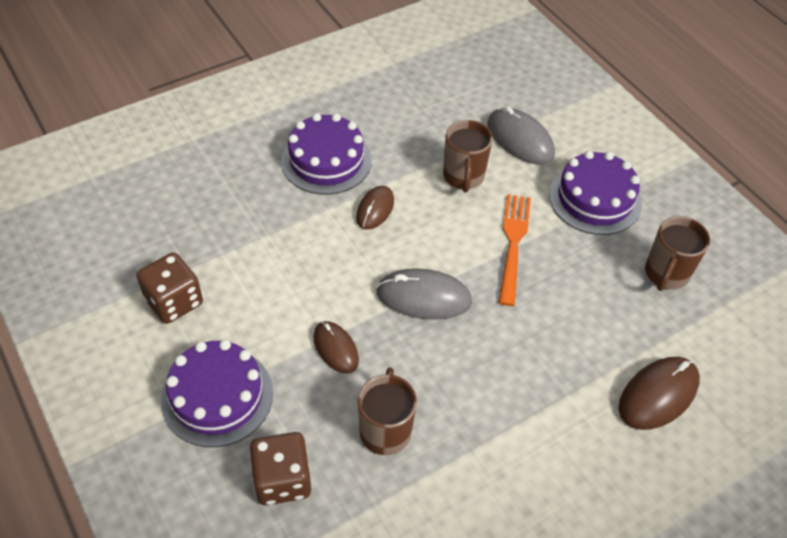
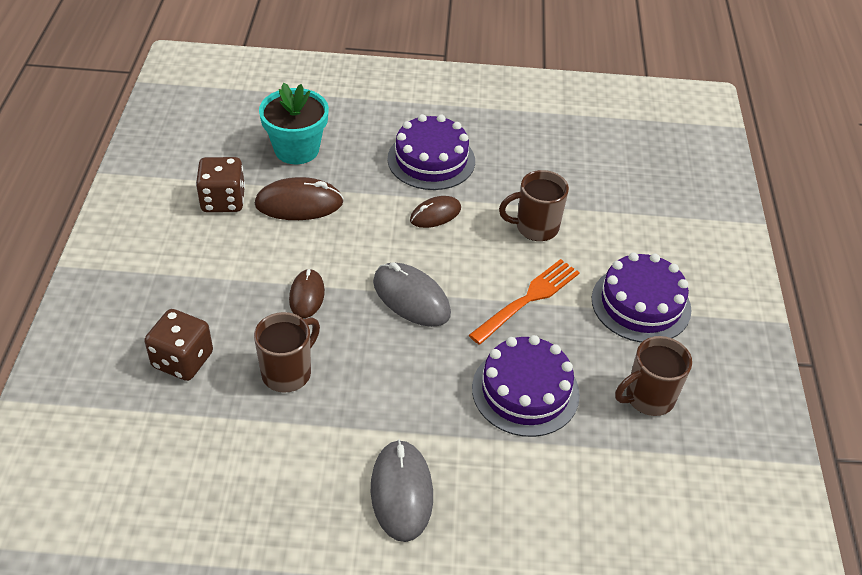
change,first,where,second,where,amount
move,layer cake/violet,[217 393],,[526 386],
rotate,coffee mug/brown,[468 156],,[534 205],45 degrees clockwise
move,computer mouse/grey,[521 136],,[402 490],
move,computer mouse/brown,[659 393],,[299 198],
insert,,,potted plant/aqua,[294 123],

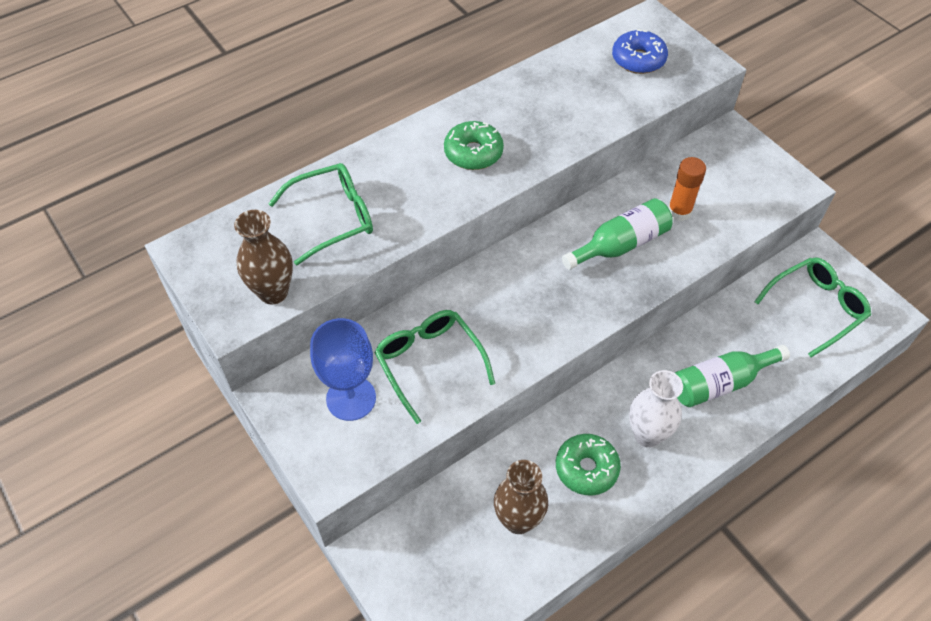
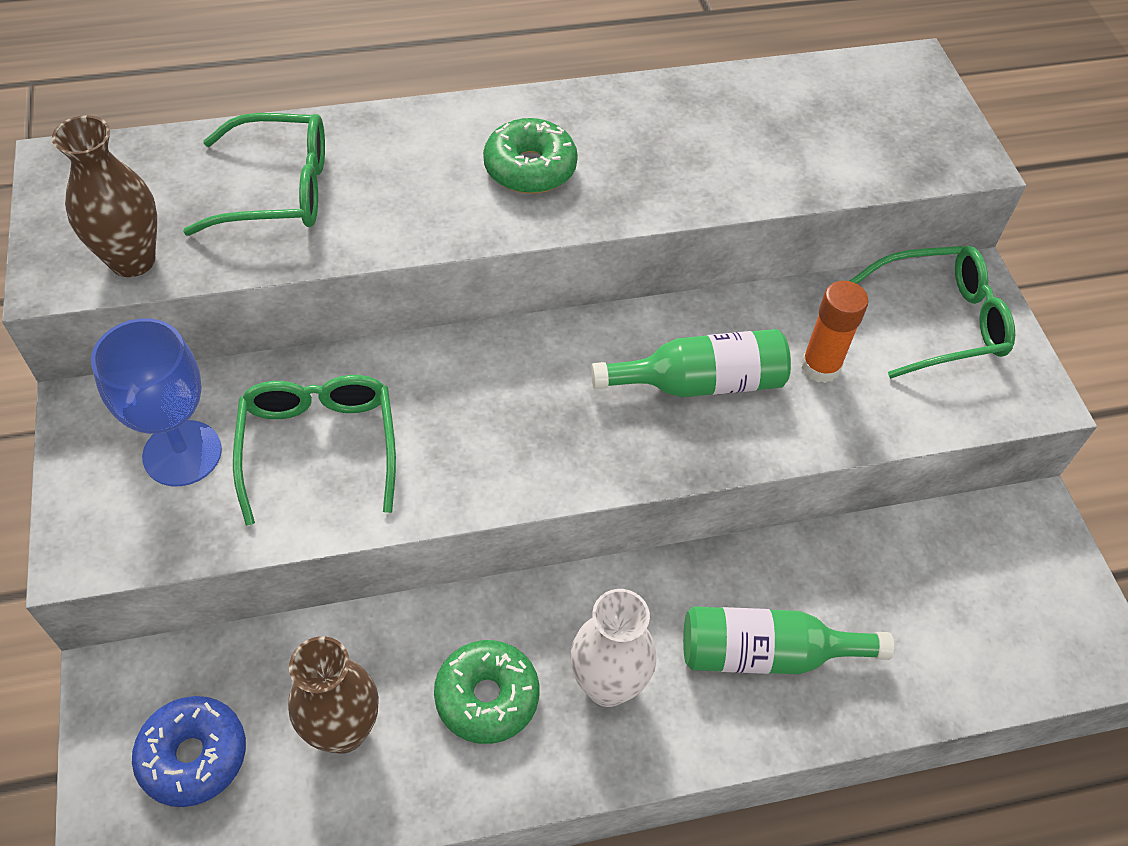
change,first,where,second,where,amount
move,glazed donut/royal blue,[640 51],,[189 751],
move,eyeglasses/emerald,[812 307],,[932 312],

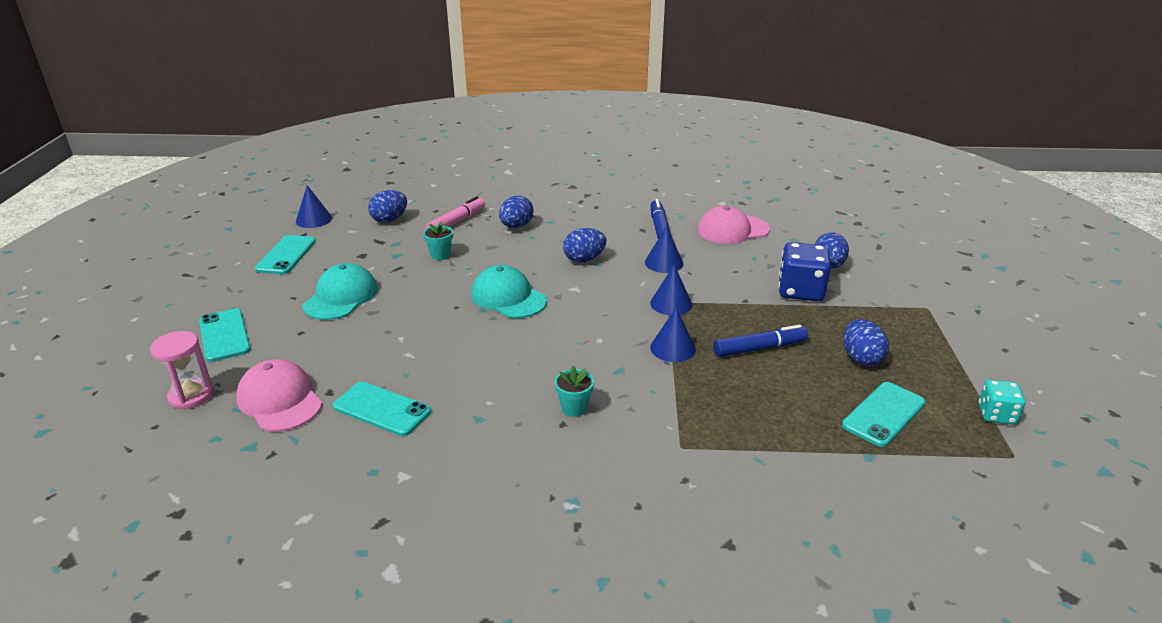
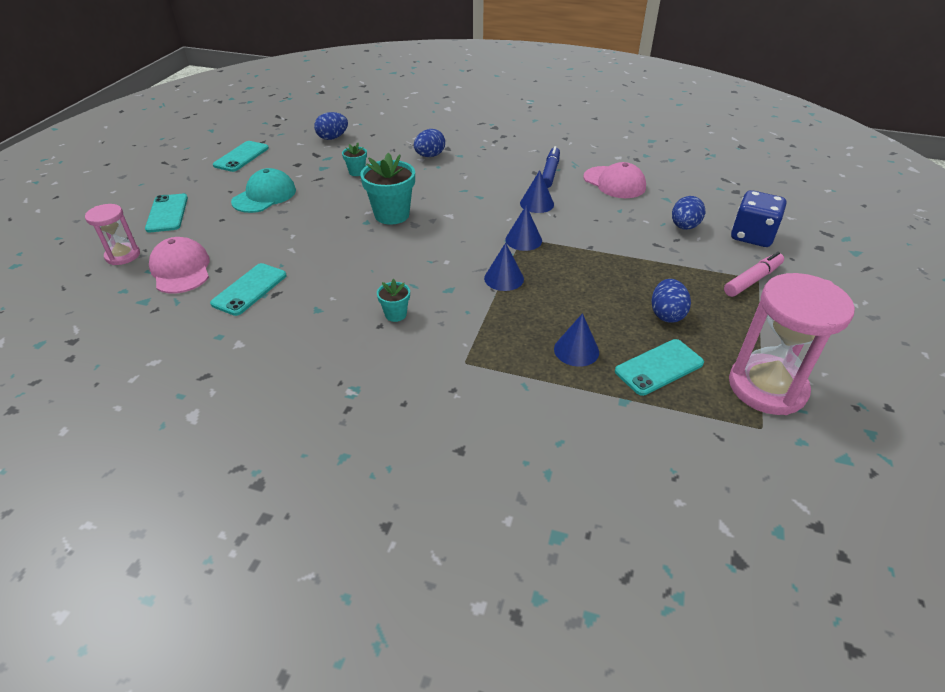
change,first,where,second,where,amount
move,cone shape/royal blue,[314 206],,[576 340],
rotate,smartphone/aqua,[382 409],,[248 289],75 degrees clockwise
move,felt pen/pink,[455 213],,[754 274],
replace,cap/aqua,[509 291],potted plant/aqua,[387 189],
delete,toy egg/royal blue,[585 245],,,
rotate,cap/pink,[734 225],,[615 180],135 degrees counterclockwise
delete,felt pen/royal blue,[761 341],,,
move,dice/royal blue,[805 271],,[758 218],
replace,dice/aqua,[1002 402],sandglass/pink,[792 344],

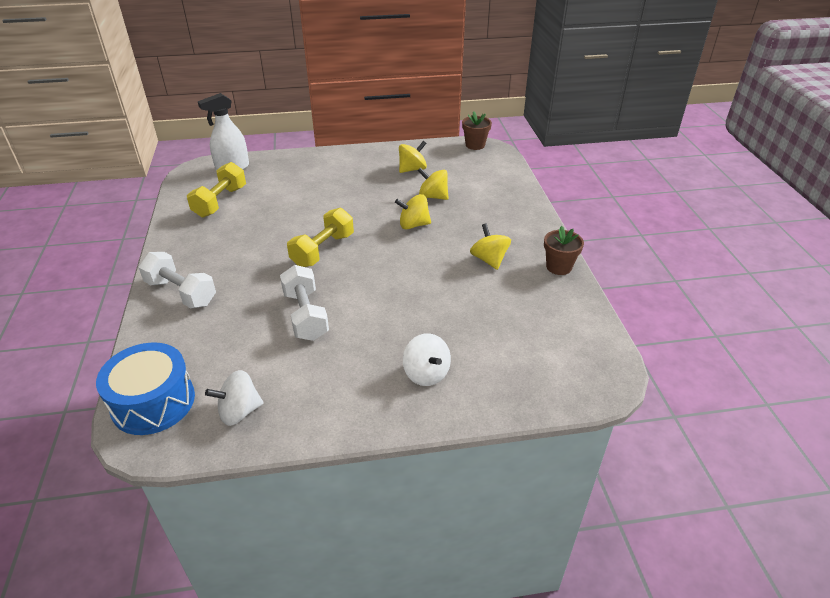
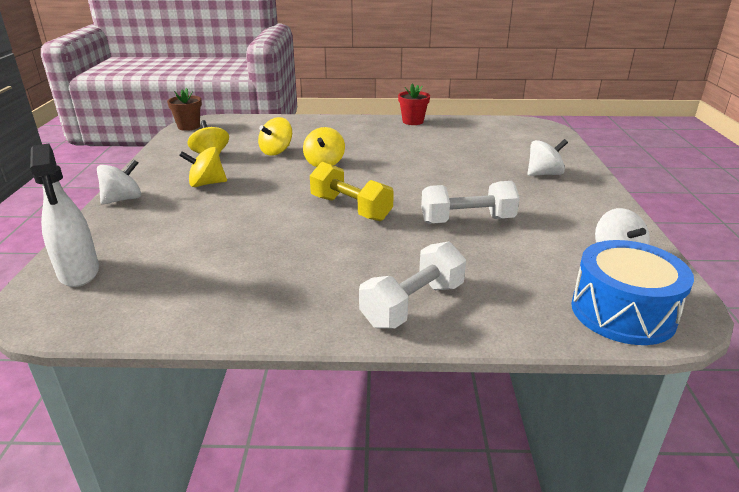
change,first,where,second,where,amount
delete,hand weight/bright yellow,[216 190],,,
move,spinning top/bright yellow,[490 246],,[203 167],
recolor,potted plant/brown,[564 250],potted plant/red,[414 104],
insert,,,spinning top/white,[119 181],

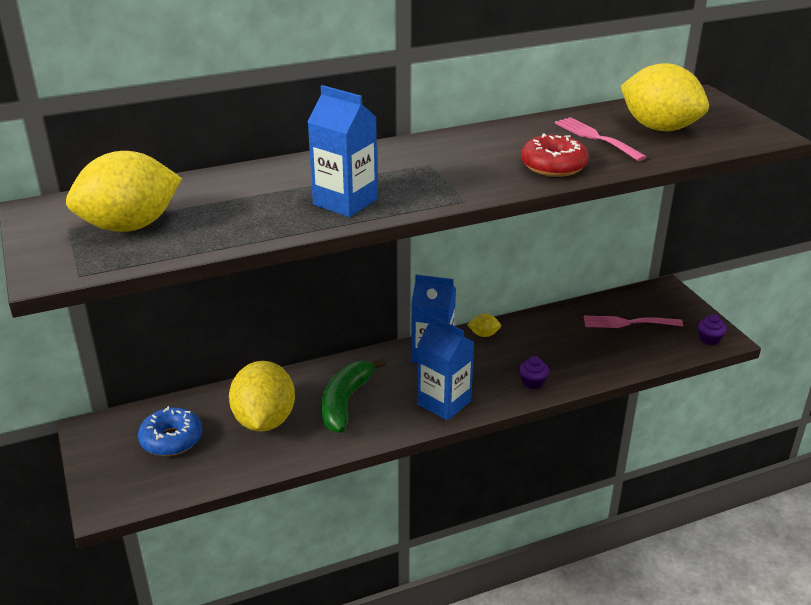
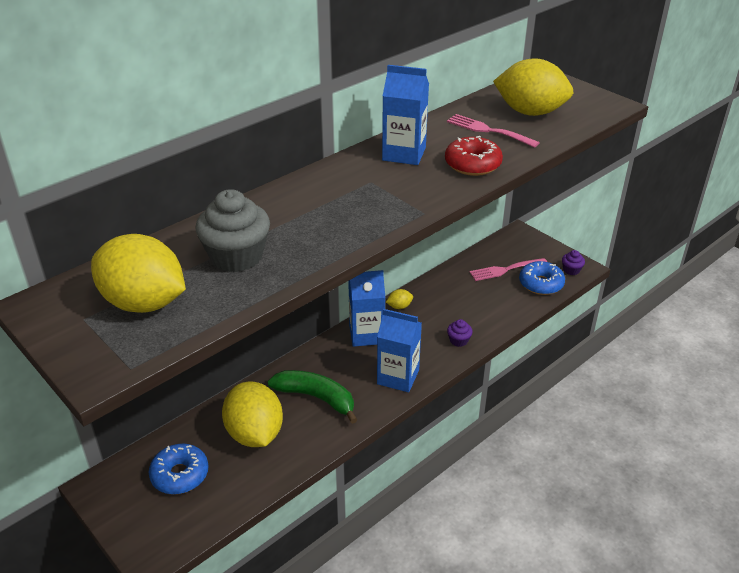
change,first,where,second,where,amount
rotate,lemon/bright yellow,[124 191],,[138 273],75 degrees clockwise
move,juice carton/royal blue,[343 151],,[405 115],
rotate,toy banana/emerald,[354 395],,[312 397],120 degrees clockwise
insert,,,fairy cake/grey,[232 230],
insert,,,glazed donut/royal blue,[542 278],

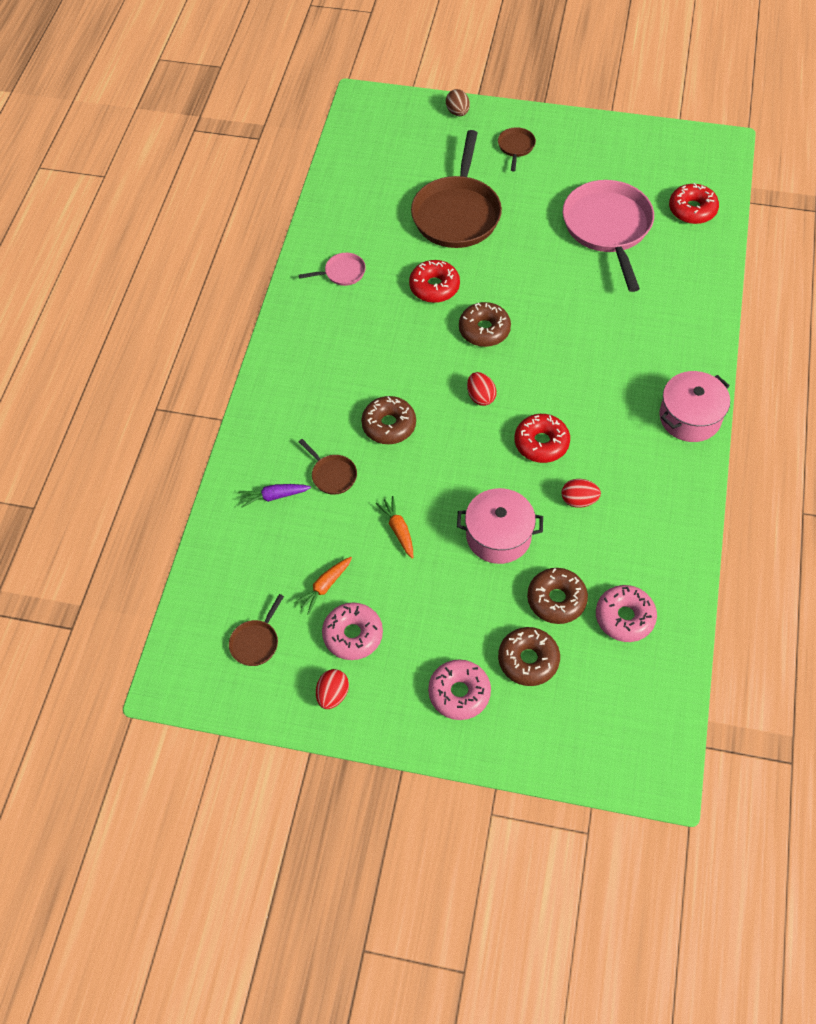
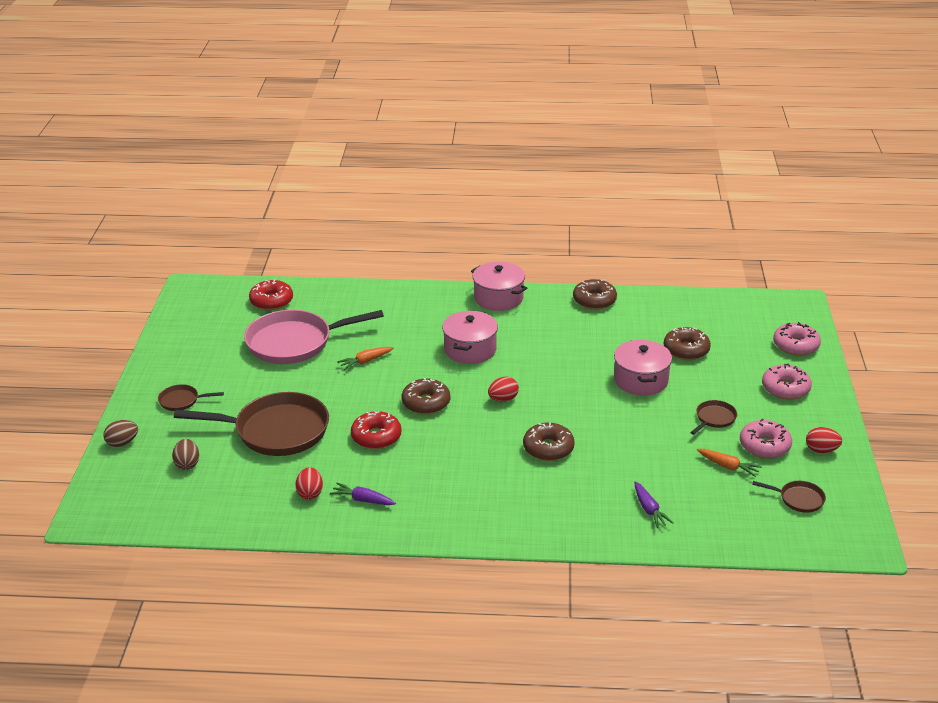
change,first,where,second,where,amount
replace,pan/pink,[332 269],root vegetable/violet,[363 494],
move,pan/brown,[328 467],,[713 417],
move,root vegetable/bright orange,[394 527],,[365 358],
move,glazed donut/brown,[529 656],,[595 294],
delete,glazed donut/red,[542 438],,,
move,toy egg/red,[581 493],,[309 483],
move,glazed donut/pink,[626 613],,[797 339],
insert,,,toy egg/brown,[185 454],
insert,,,stockpot/pink,[470 337],

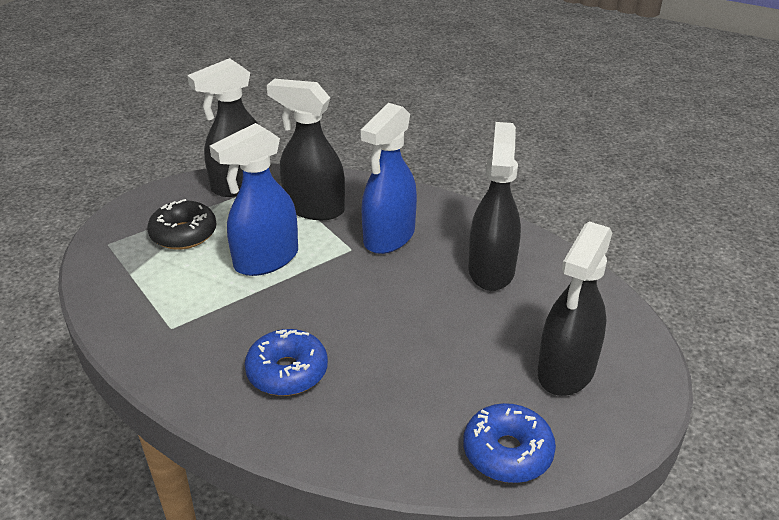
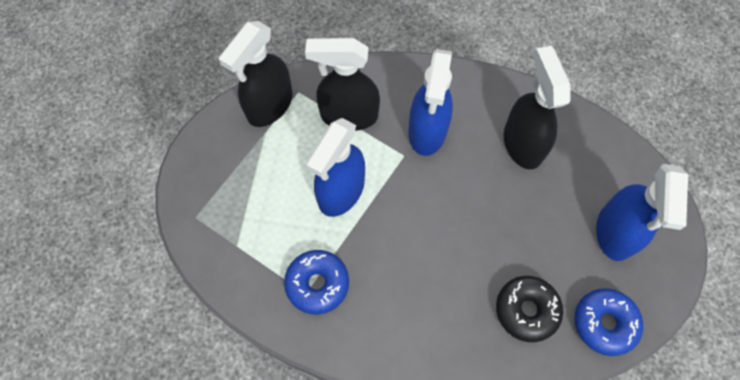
change,first,where,second,where,amount
move,glazed donut/jet-black,[182 224],,[529 309],
move,glazed donut/royal blue,[286 362],,[316 282],
recolor,spray cleaner/jet-black,[575 308],spray cleaner/royal blue,[642 212],

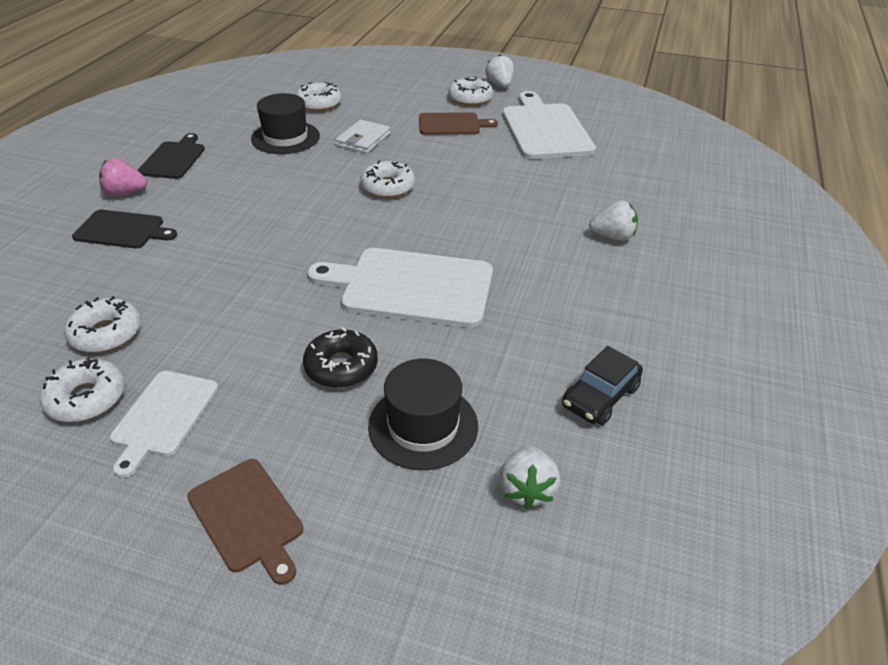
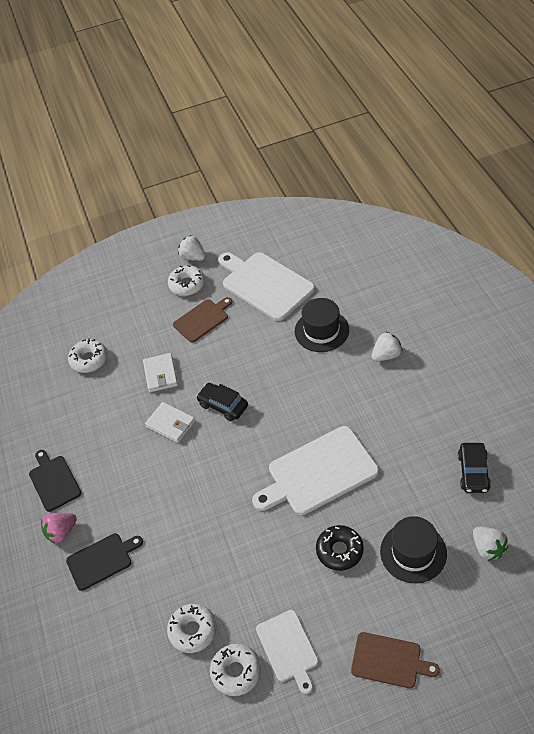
change,first,where,second,where,amount
move,tall hat/jet-black,[285 123],,[322 325],
replace,glazed donut/white,[387 179],car/jet-black,[222 402],
insert,,,card wallet/white,[170 422],

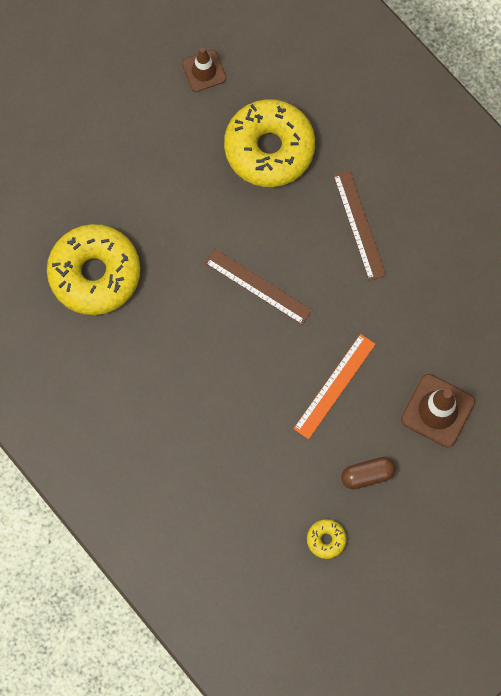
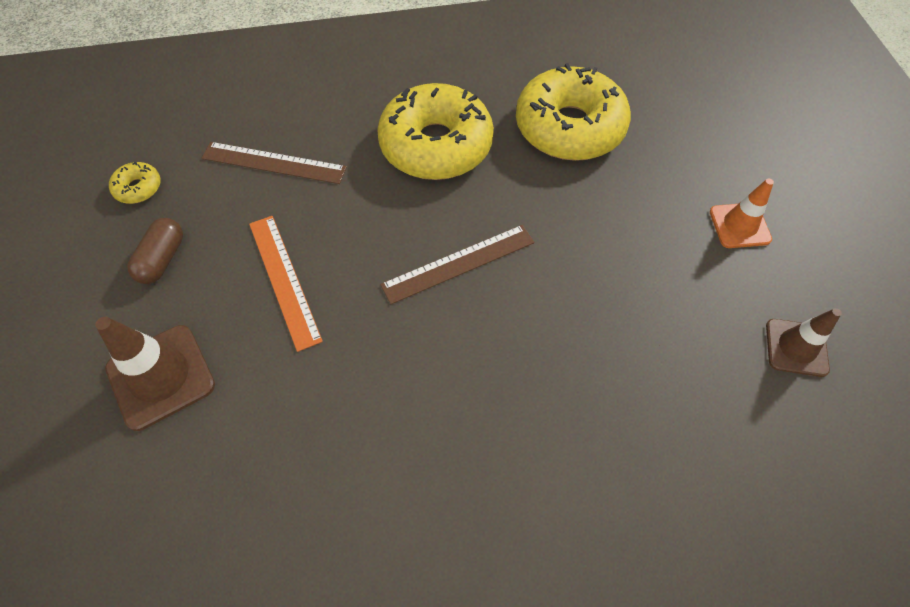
change,first,where,second,where,amount
move,glazed donut/bright yellow,[269 143],,[435 131],
move,measuring stick/brown,[359 225],,[274 163],
insert,,,road cone/bright orange,[742 213],

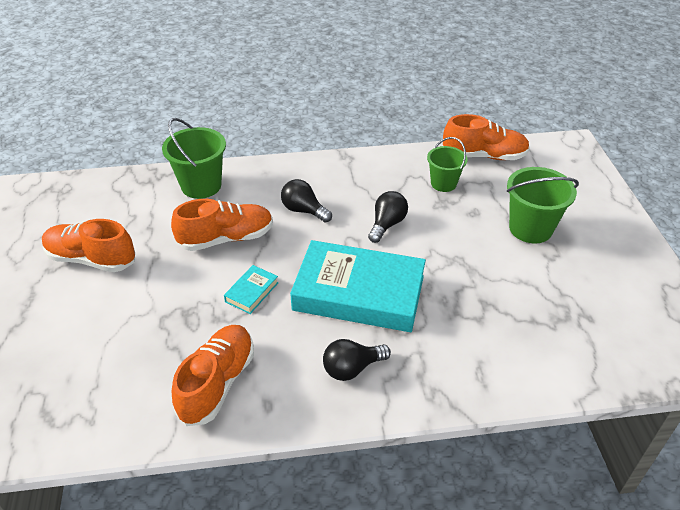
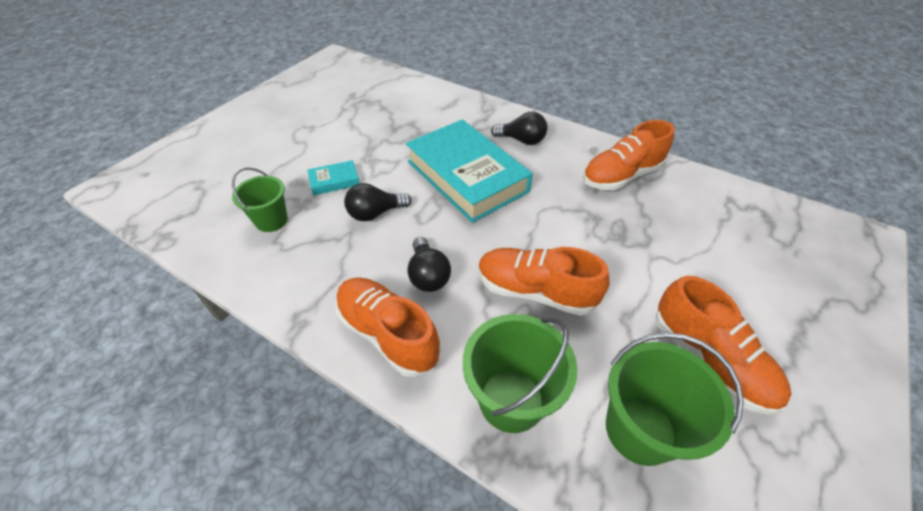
change,first,where,second,where,amount
move,hardback/aqua,[251 289],,[333 177],
move,lace-up shoe/bright orange,[486 137],,[388 327],
move,pail/emerald,[543 205],,[675 399],

